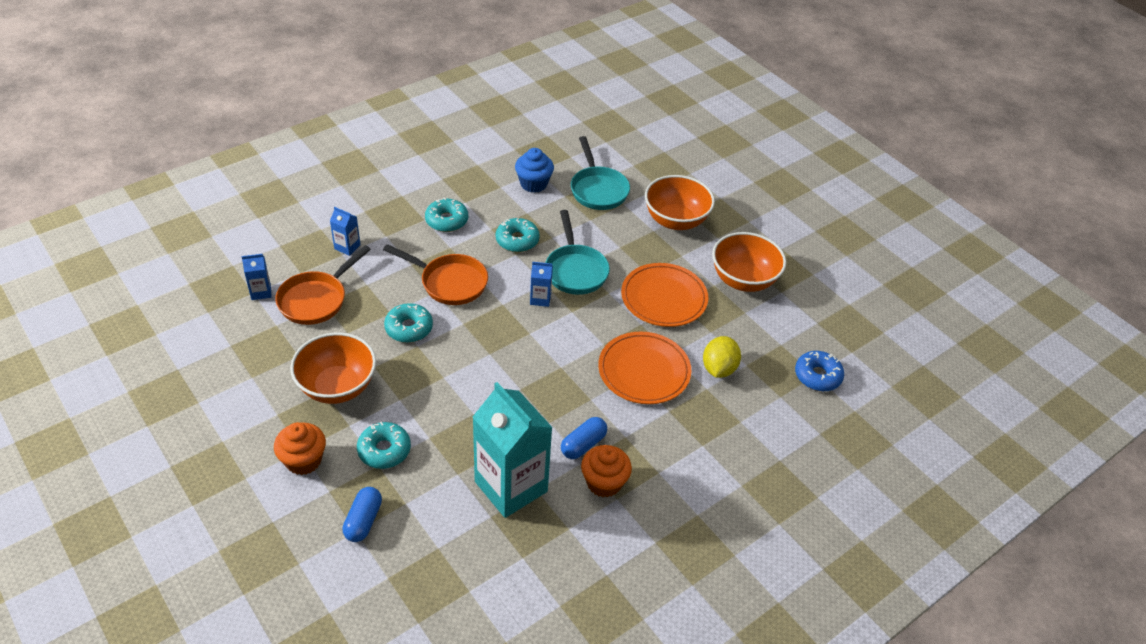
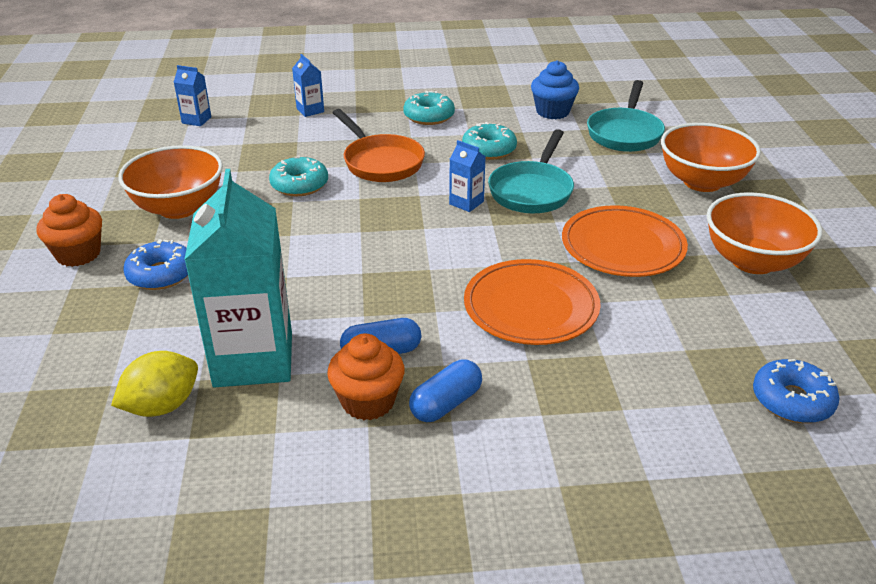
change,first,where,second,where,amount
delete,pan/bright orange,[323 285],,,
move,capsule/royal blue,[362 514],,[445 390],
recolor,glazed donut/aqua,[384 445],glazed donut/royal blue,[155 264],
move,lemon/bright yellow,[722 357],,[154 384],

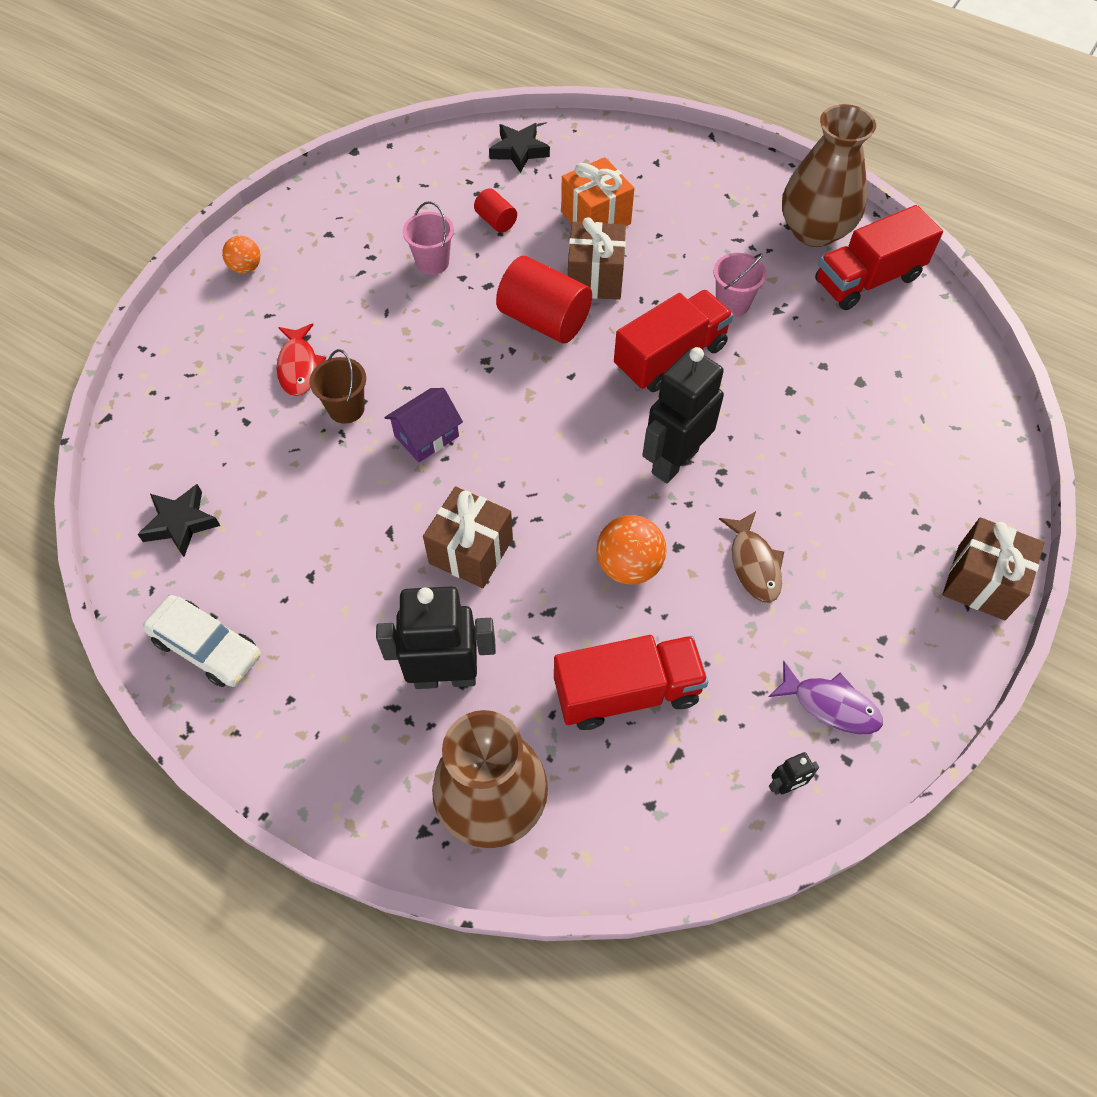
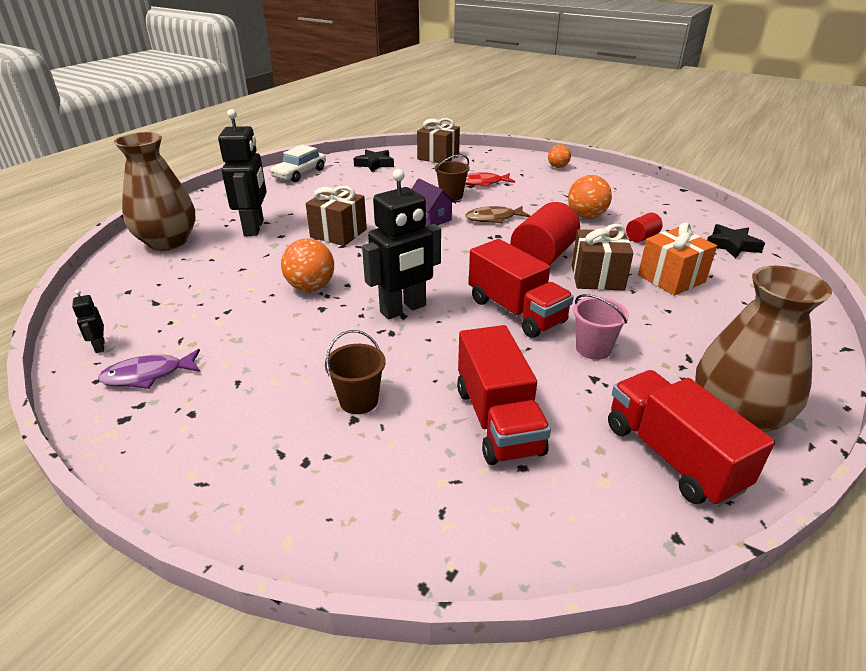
change,first,where,second,where,amount
replace,pail/pink,[428 238],sphere/bright orange,[590 197],
move,truck/red,[631 682],,[504 395],
rotate,robot figure/jet-black,[683 415],,[401 244],105 degrees clockwise
move,fish/brown,[751 557],,[498 214],
rotate,fish/violet,[826 697],,[149 369],45 degrees clockwise
move,present/brown,[993 568],,[438 140],
insert,,,pail/brown,[355 372],

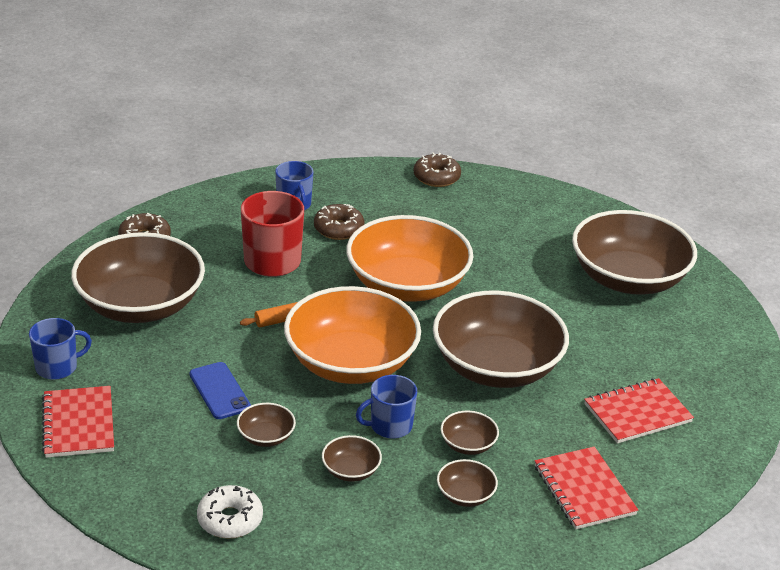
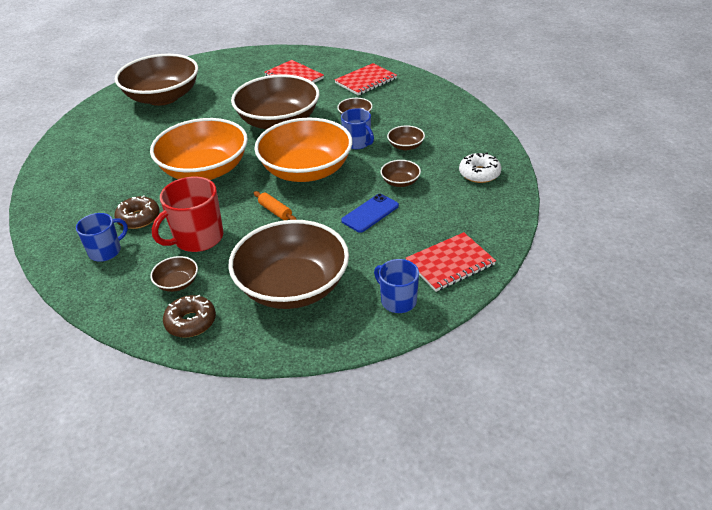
change,first,where,second,where,amount
delete,glazed donut/brown,[437 170],,,
move,serving bowl/brown,[467 483],,[174 274],

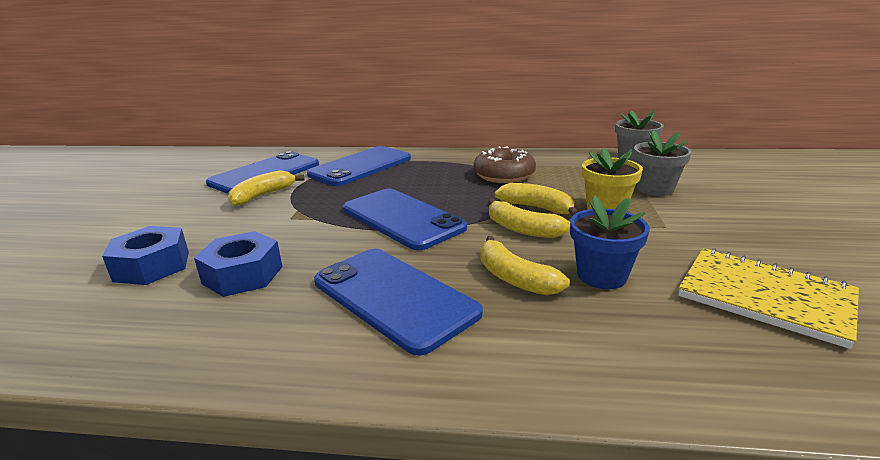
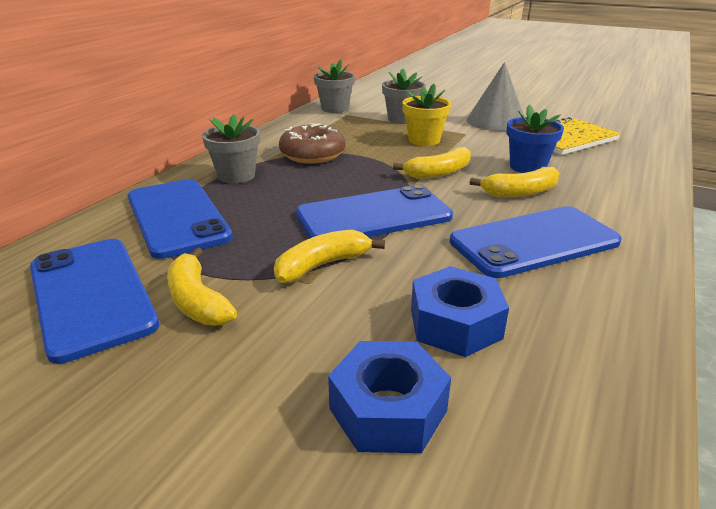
change,first,where,second,where,amount
move,toy banana/bright yellow,[536 199],,[329 256],
insert,,,potted plant/grey,[231 149],
insert,,,cone shape/grey,[495 96],

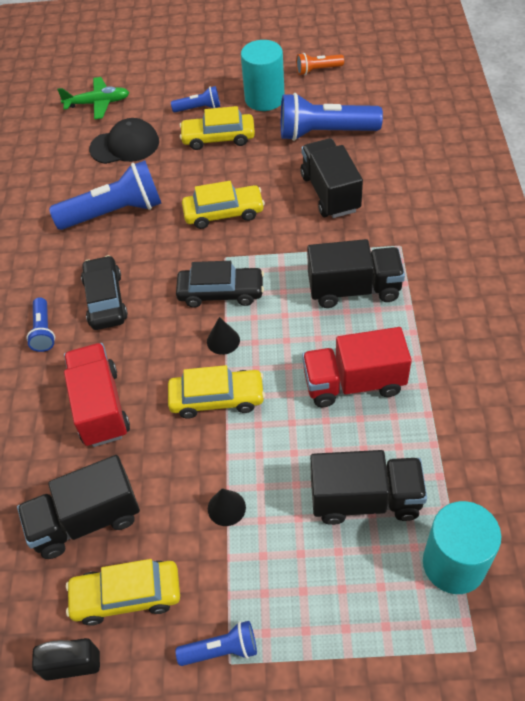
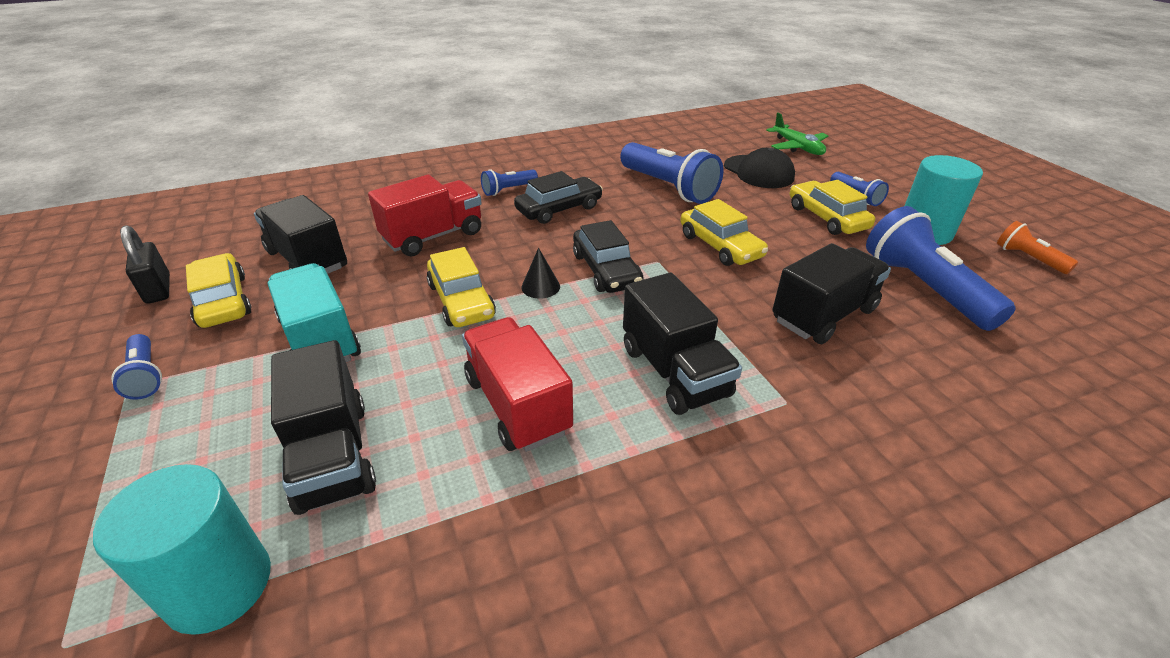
change,first,where,second,where,amount
replace,cone shape/jet-black,[227 507],truck/aqua,[314 312],

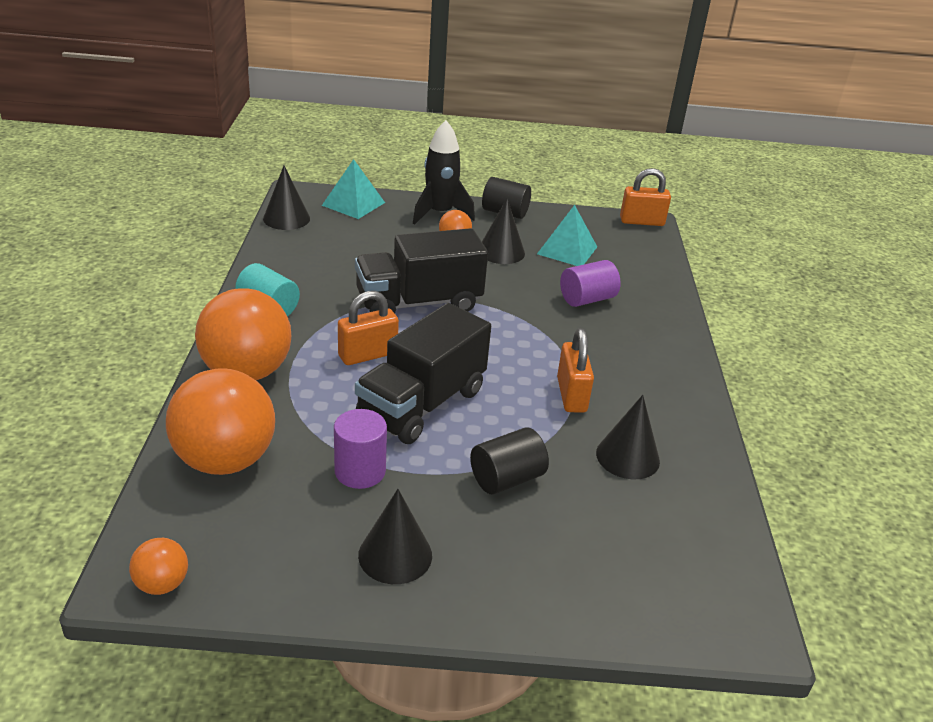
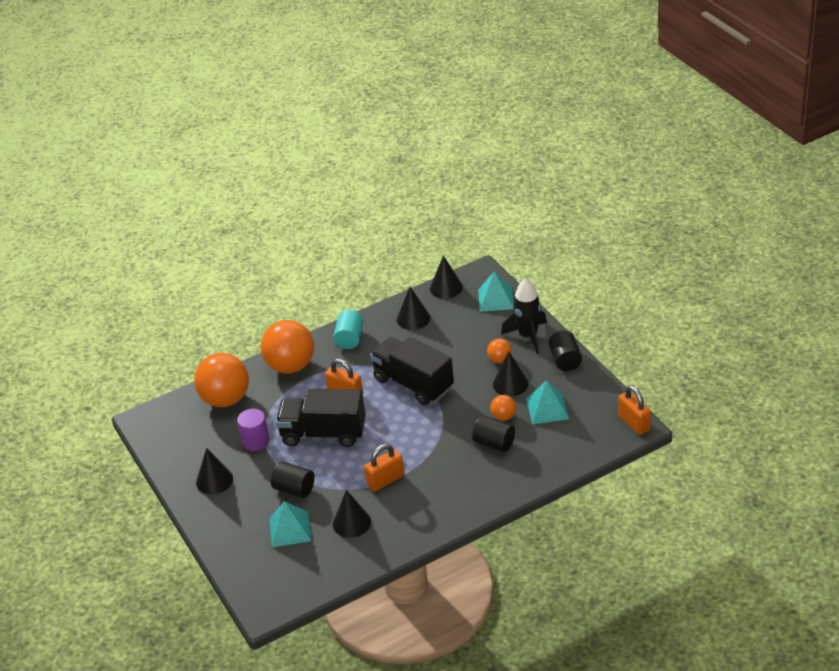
change,first,where,second,where,amount
move,sphere/bright orange,[158 566],,[503 408],
recolor,cylinder/violet,[590 283],cylinder/jet-black,[493 433],
insert,,,solid pyramid/aqua,[290 524],
insert,,,cone shape/jet-black,[413 308],

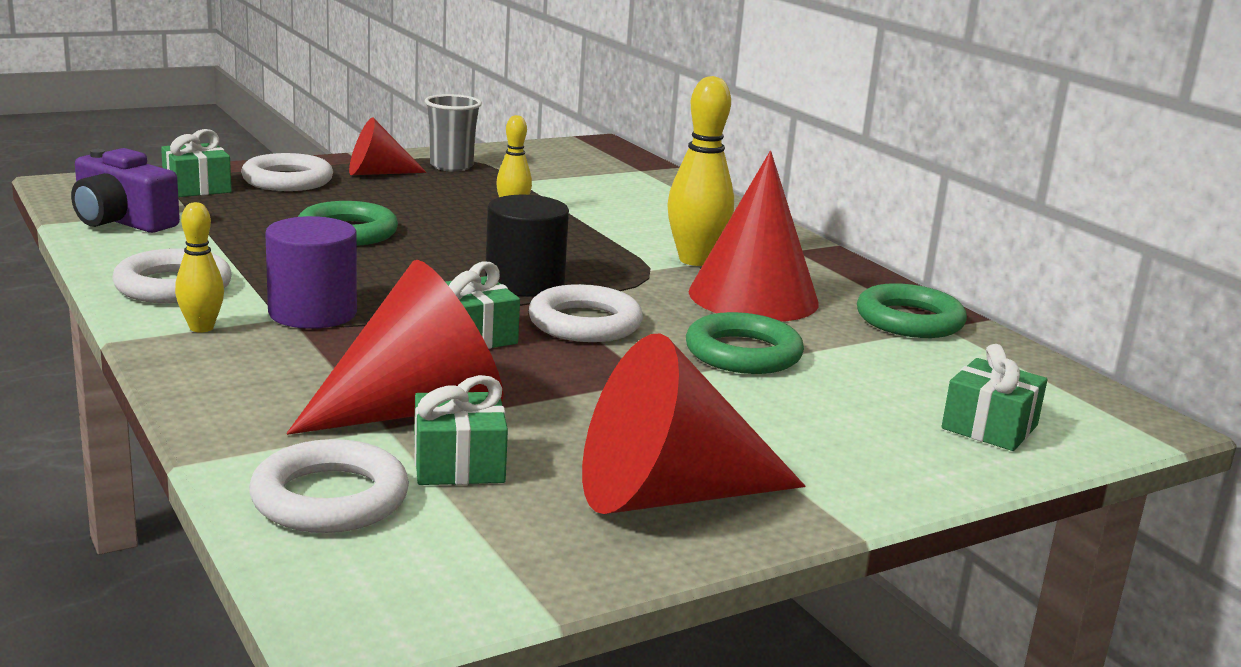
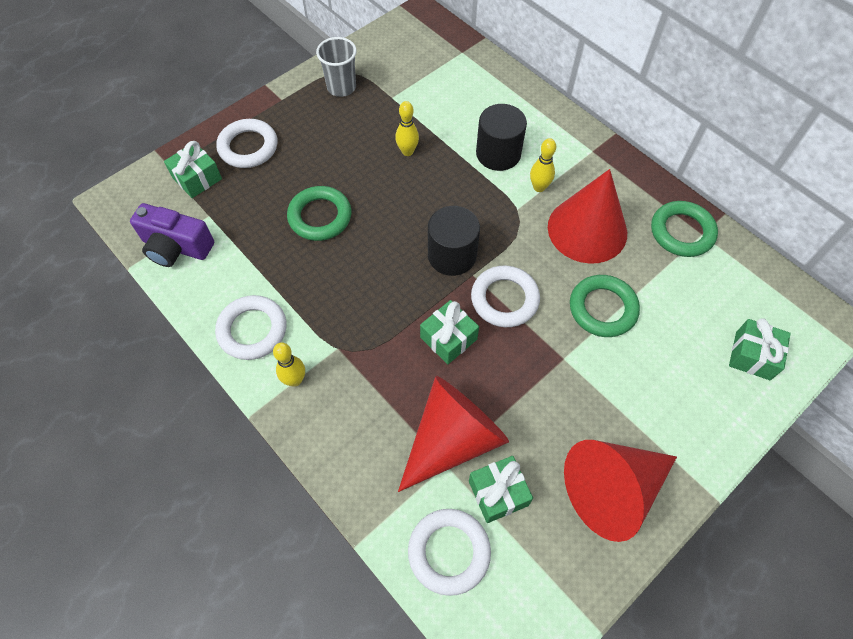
change,first,where,second,where,amount
delete,cylinder/violet,[311 272],,,
delete,cone shape/red,[388 146],,,
resize,bowling pin/bright yellow,[700 171],,[543 165],x0.58
insert,,,cylinder/jet-black,[501 137],

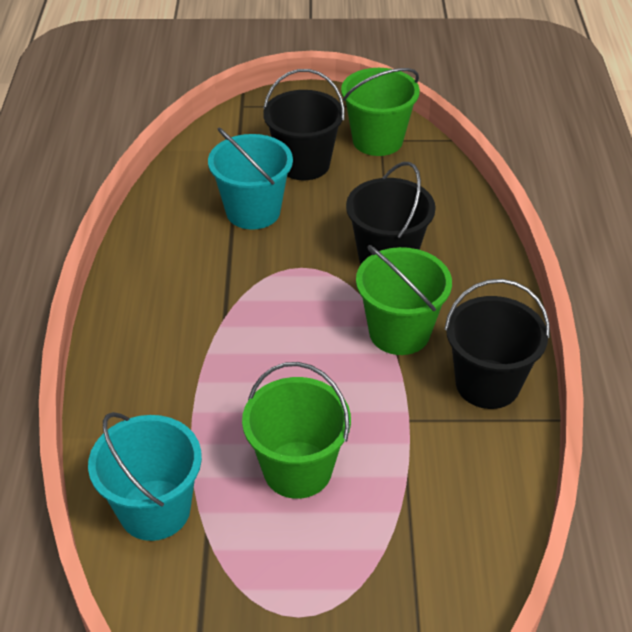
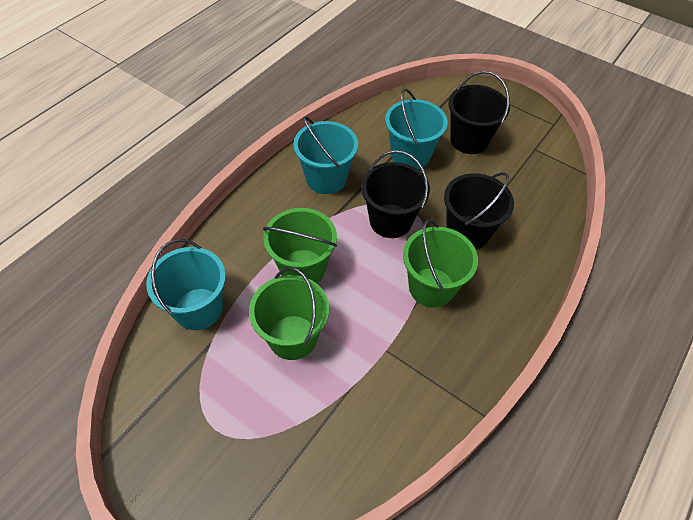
change,first,where,second,where,amount
move,pail/emerald,[380 112],,[300 245],
move,pail/jet-black,[497 344],,[395 194],
insert,,,pail/aqua,[325 155],

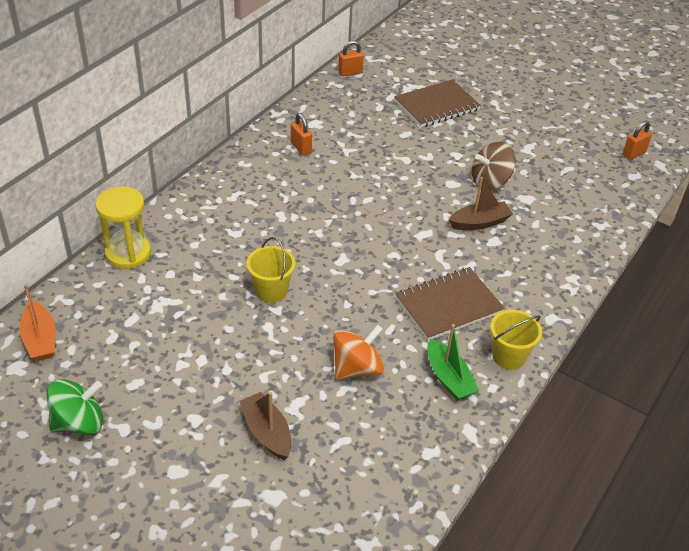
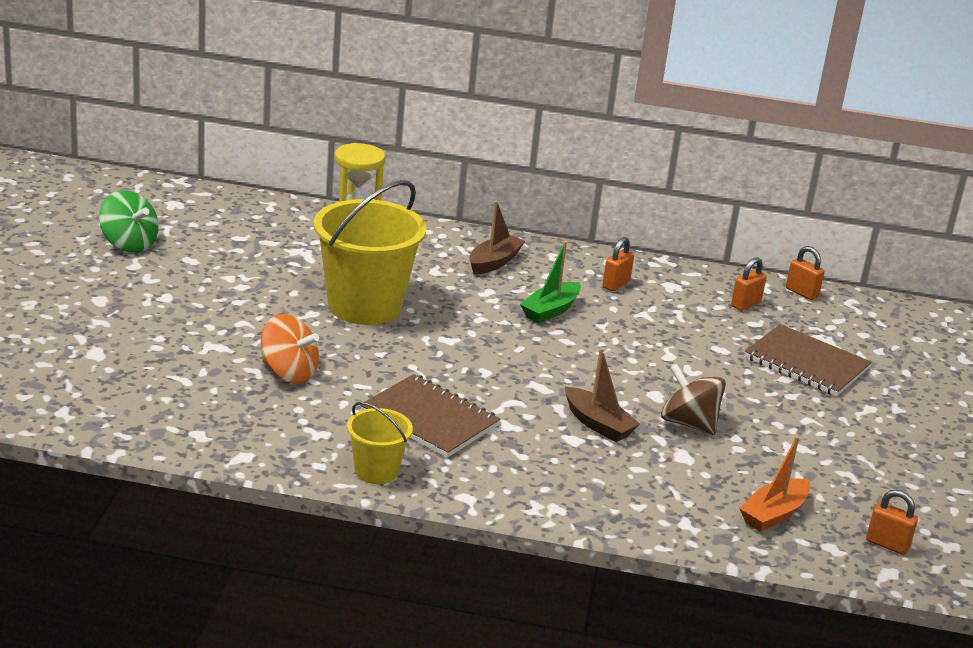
change,first,where,second,where,amount
move,boat/bright orange,[38 322],,[774 484],
move,boat/brown,[265 426],,[497 238],
resize,pail/bright yellow,[271 270],,[369 252],x1.98
move,boat/emerald,[453 362],,[550 282],
insert,,,lock/bright orange,[749 284],

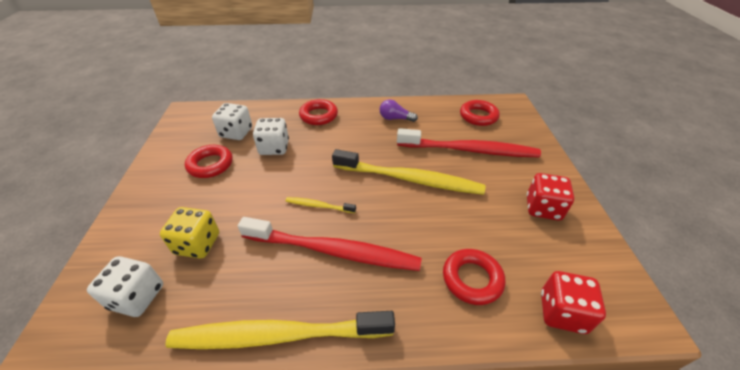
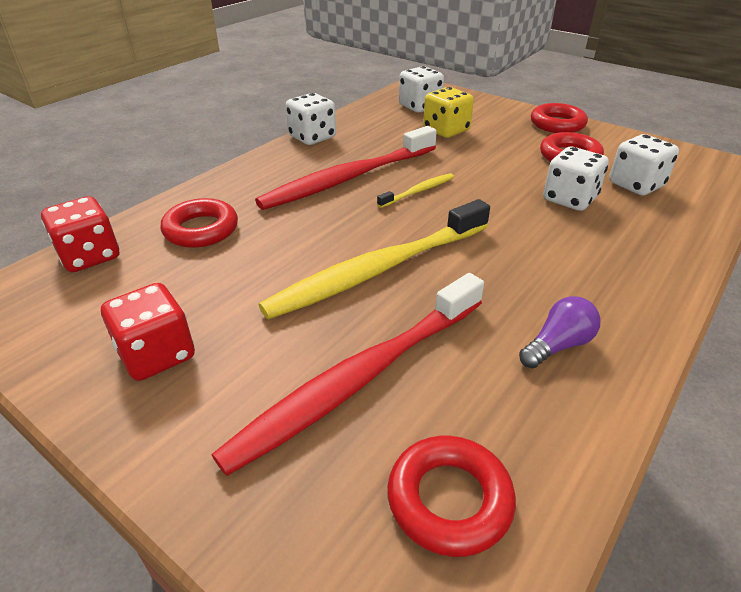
change,first,where,second,where,amount
replace,tooth brush/bright yellow,[280 330],dice/white,[311 119],
move,ring/red,[318 112],,[559 118],

